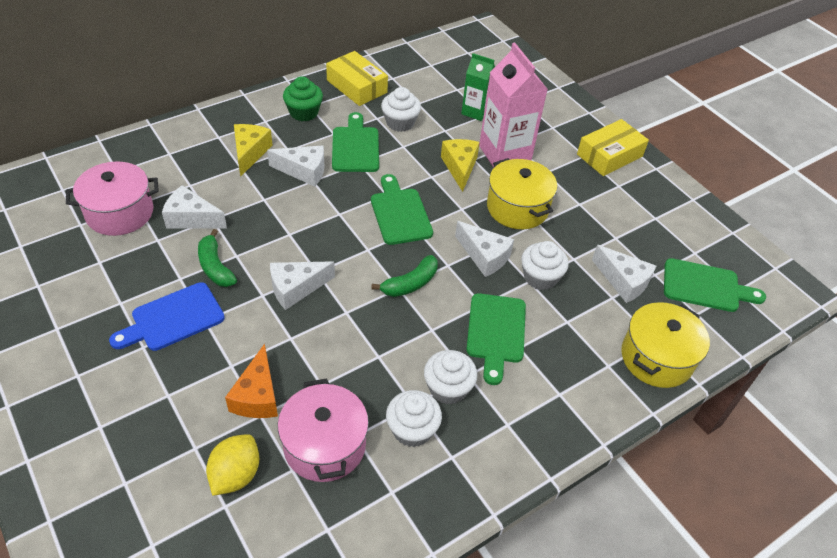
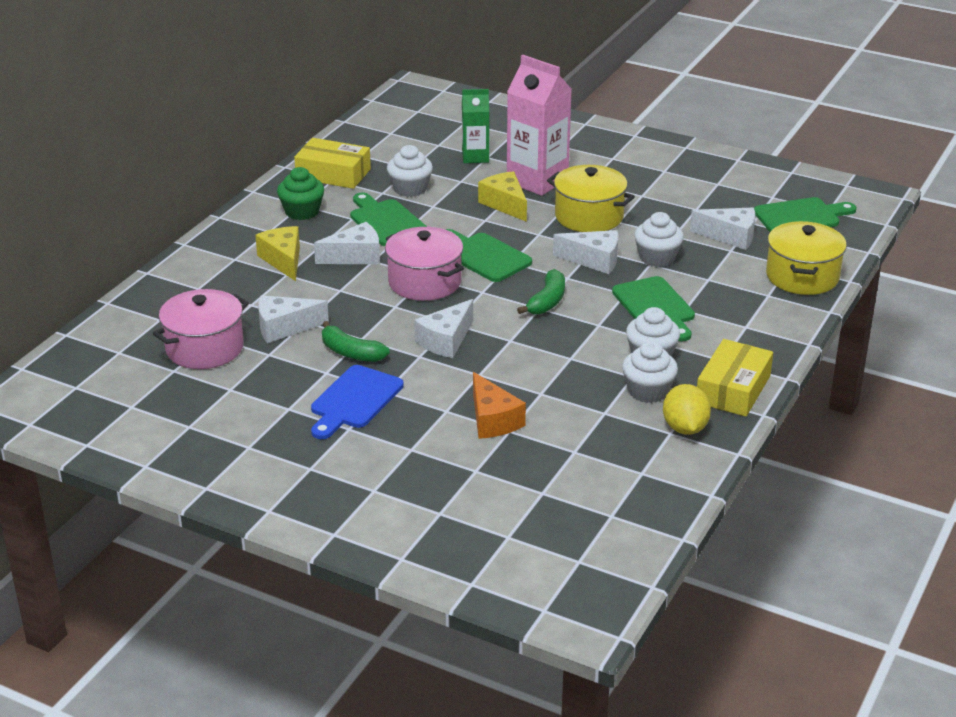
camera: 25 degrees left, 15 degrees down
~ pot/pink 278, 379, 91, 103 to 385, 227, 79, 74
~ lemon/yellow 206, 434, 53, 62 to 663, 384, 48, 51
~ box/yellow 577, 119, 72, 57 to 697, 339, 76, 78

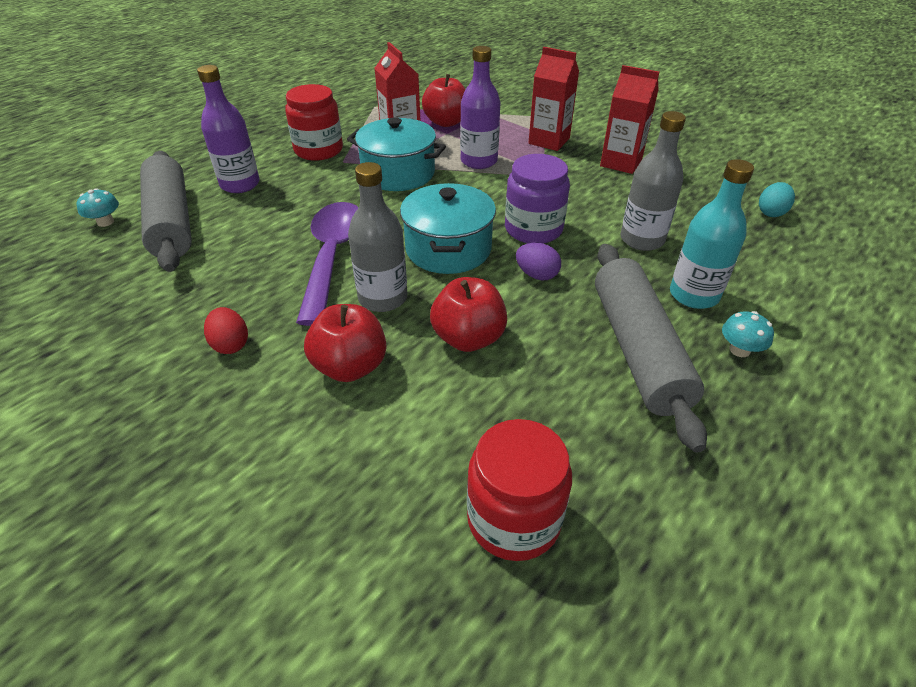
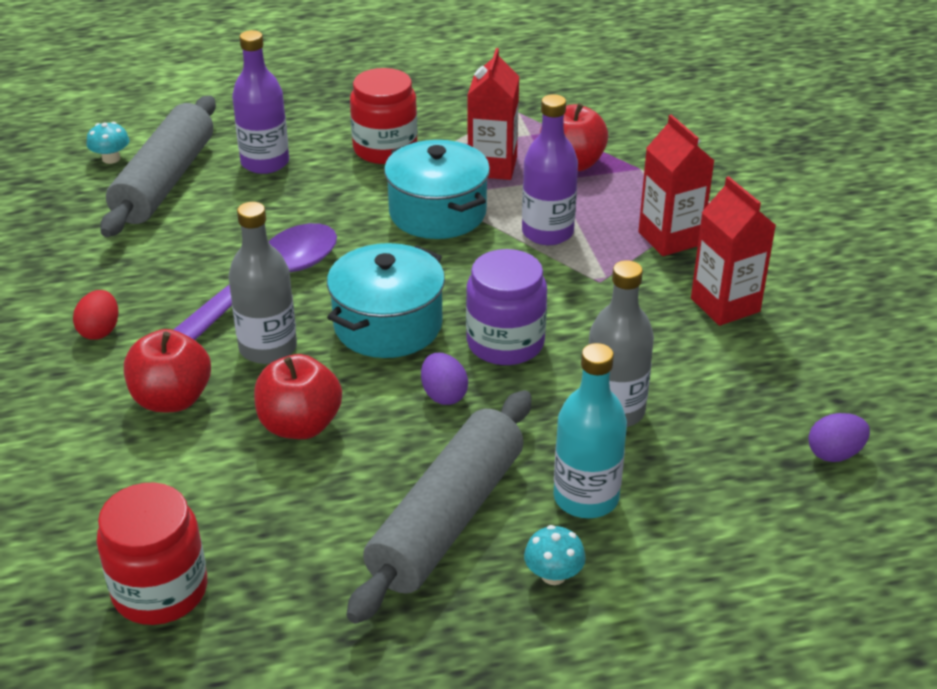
camera: 35 degrees right, 5 degrees down
~ egg/turquoise 759, 182, 36, 35 to egg/purple 808, 413, 62, 49

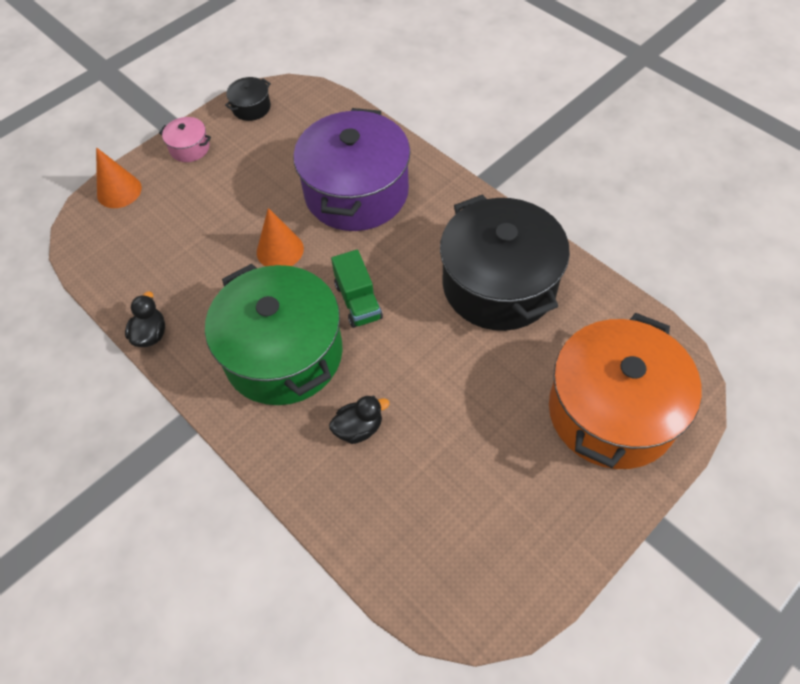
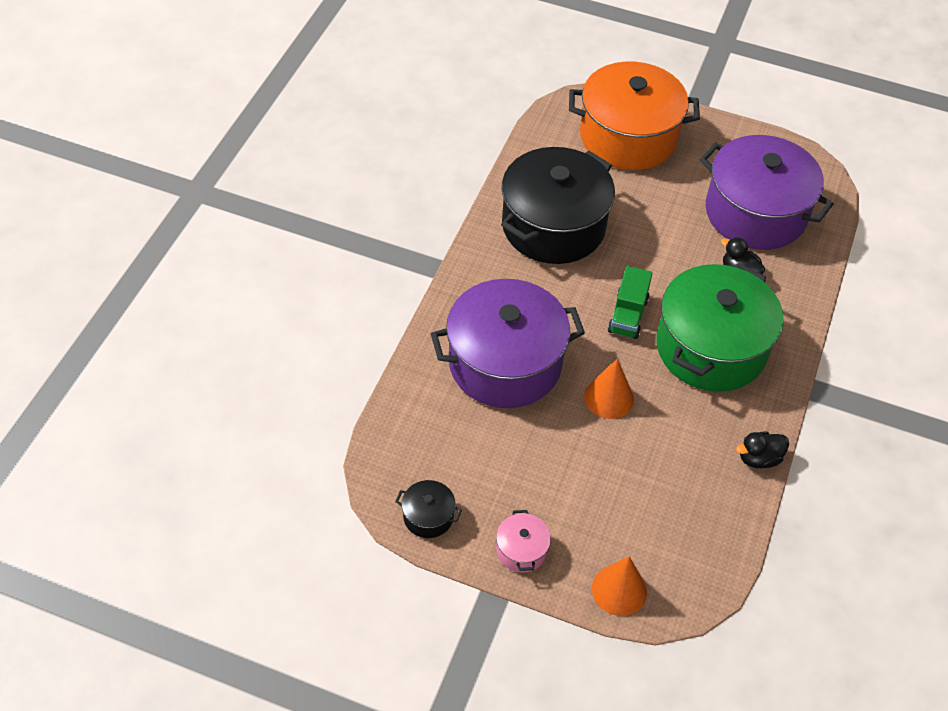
camera: 120 degrees left, 5 degrees down
~ truck/green 331, 250, 52, 78 = 608, 266, 45, 73 150 degrees clockwise
+ pot/purple 700, 135, 134, 115

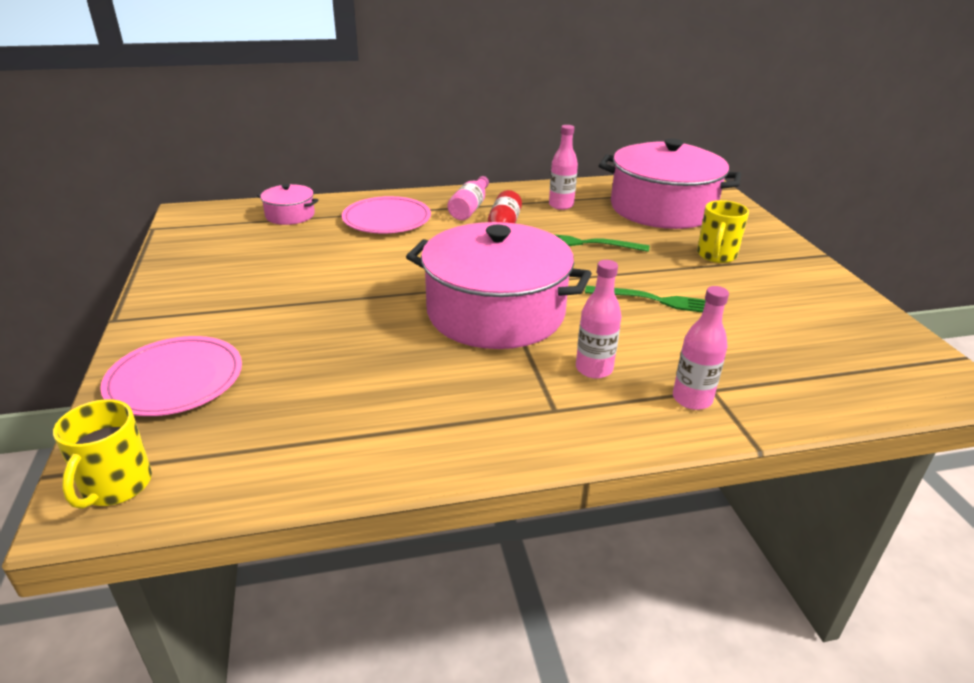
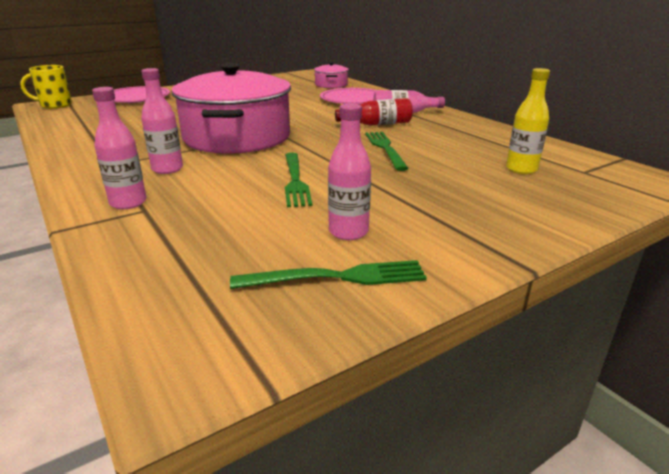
camera: 70 degrees right, 5 degrees down
+ fork/green 230, 260, 197, 29
~ bottle/pink 549, 125, 29, 85 to 328, 103, 43, 137
~ pot/pink 599, 139, 142, 90 to bottle/yellow 506, 68, 44, 106
- mug/yellow 697, 200, 52, 63

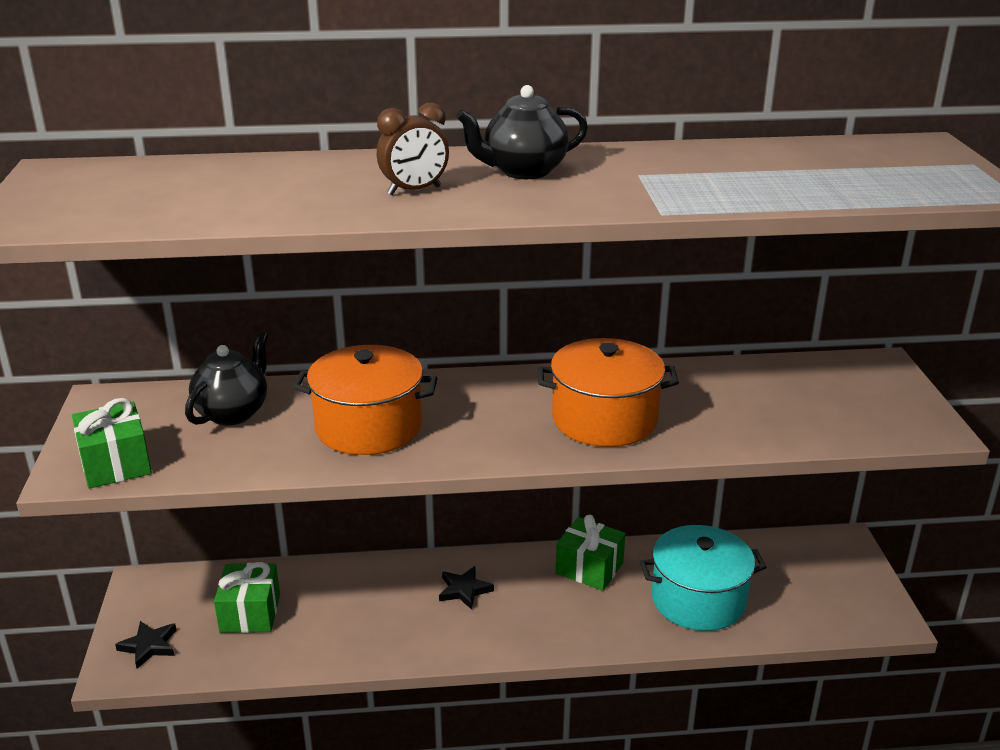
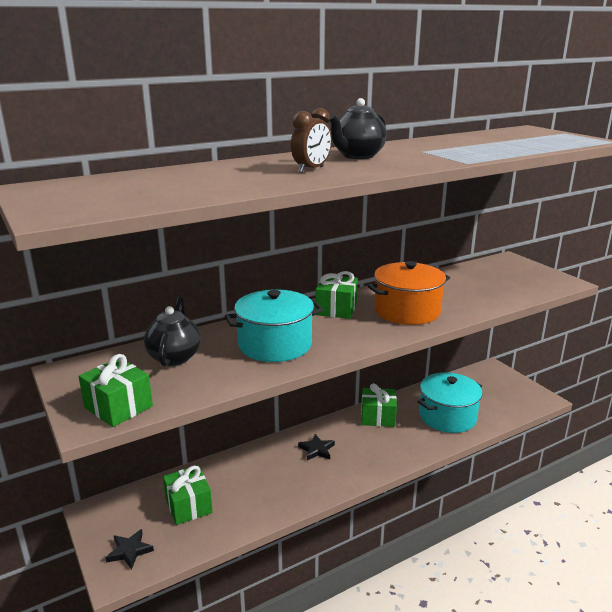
camera: 25 degrees left, 5 degrees down
~ pot/orange 293, 345, 144, 110 to pot/turquoise 225, 289, 98, 73
+ gift/green 315, 271, 43, 48

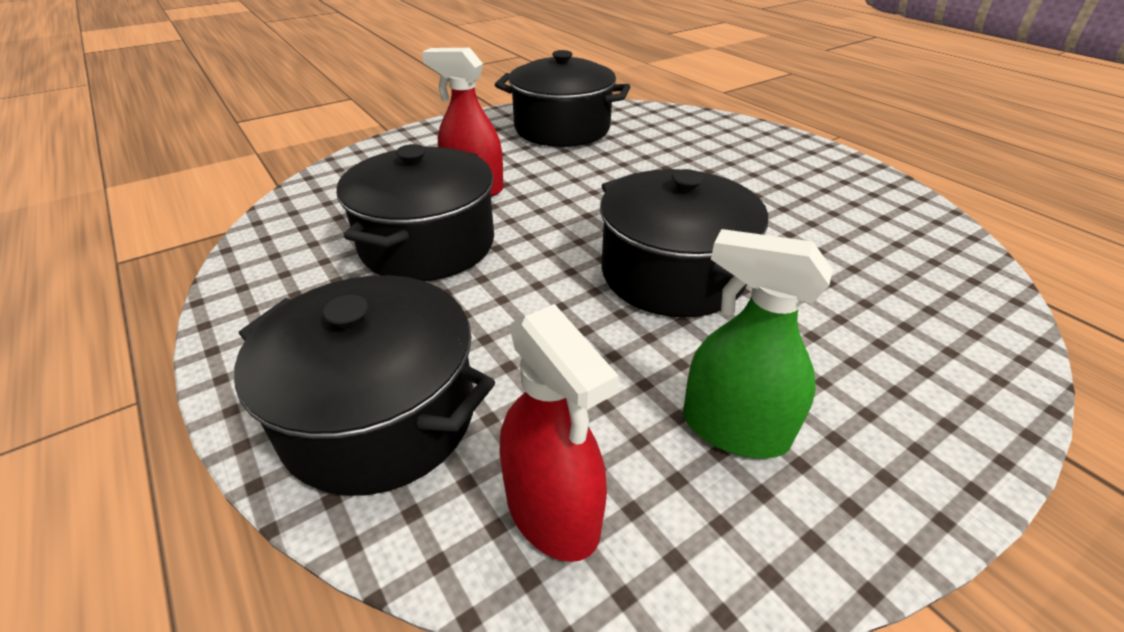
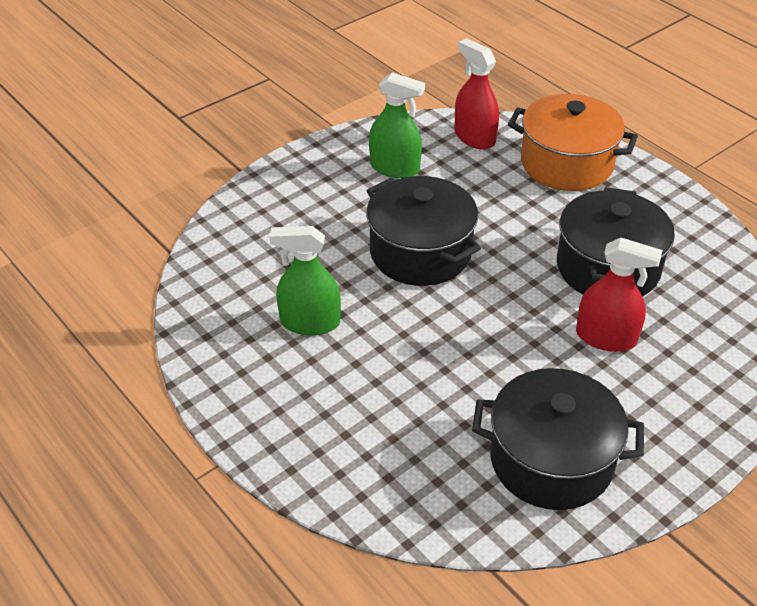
camera: 175 degrees right, 5 degrees up
+ spray bottle/green 269, 226, 72, 109
~ pot/black 234, 275, 261, 221 to pot/orange 508, 94, 130, 97

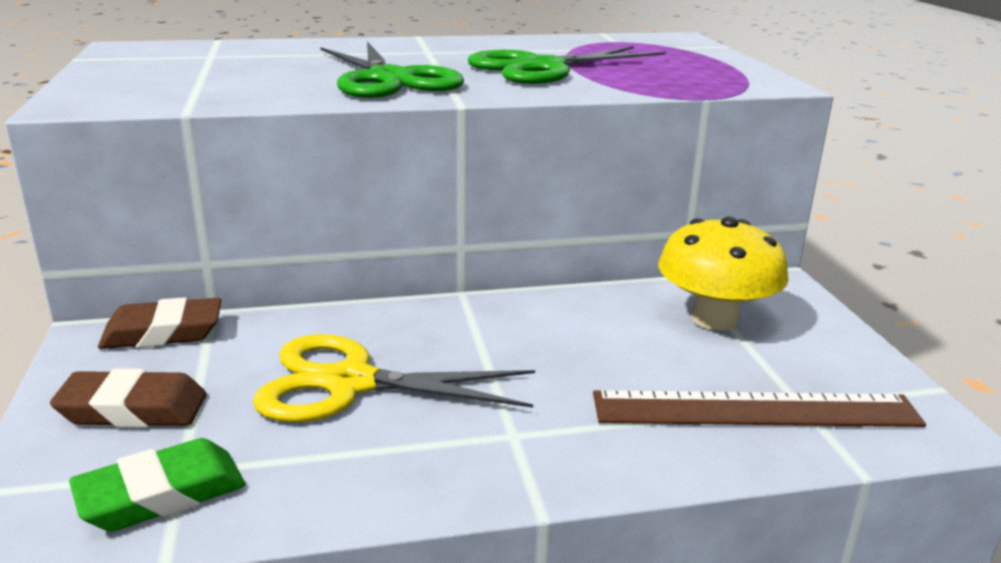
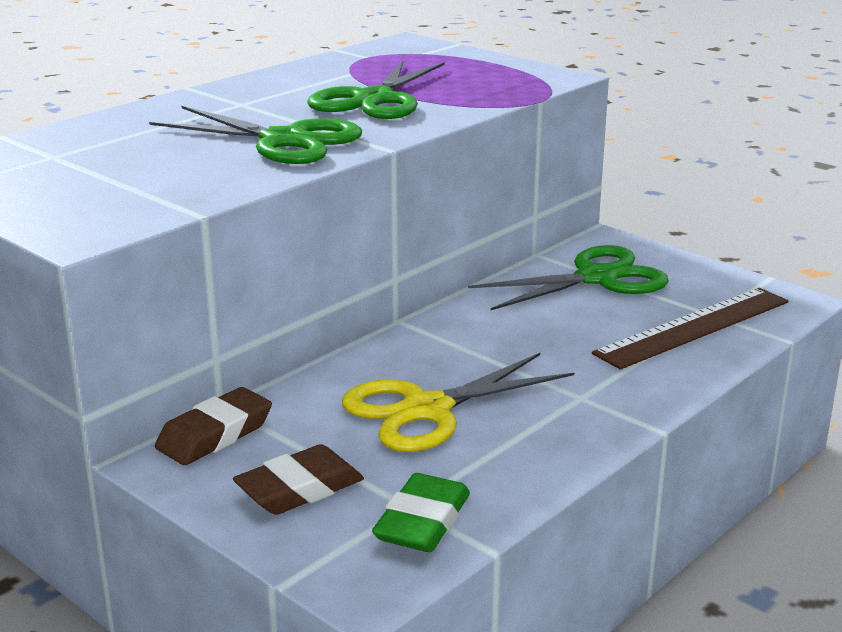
camera: 35 degrees left, 0 degrees up
~ mushroom/yellow 658, 216, 131, 114 to scissors/green 468, 245, 201, 65

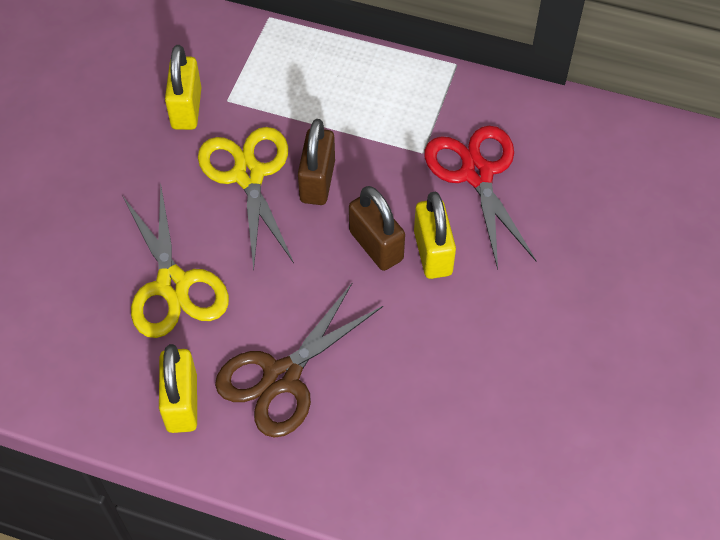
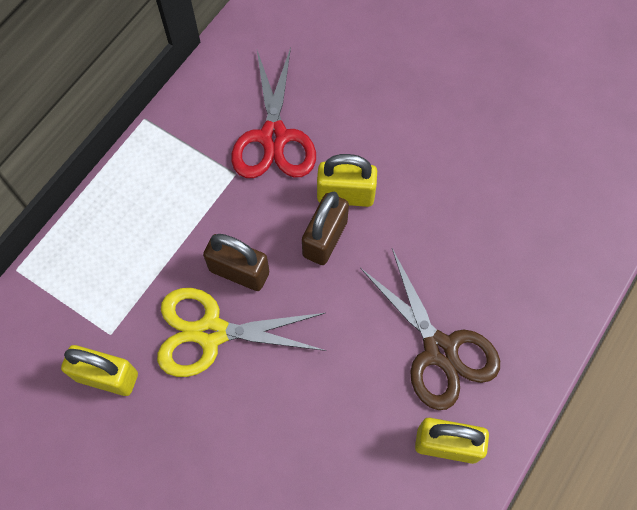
camera: 75 degrees left, 10 degrees up
~ scissors/red 425, 126, 111, 144 = 232, 47, 84, 131 90 degrees counterclockwise
~ padlock/brown 349, 186, 56, 85 = 302, 192, 47, 73 45 degrees counterclockwise
- scissors/yellow 123, 187, 106, 151

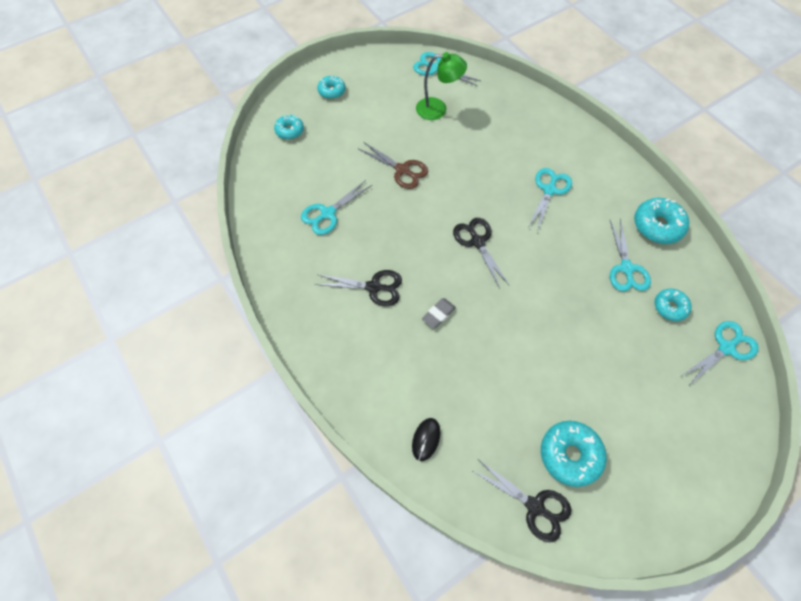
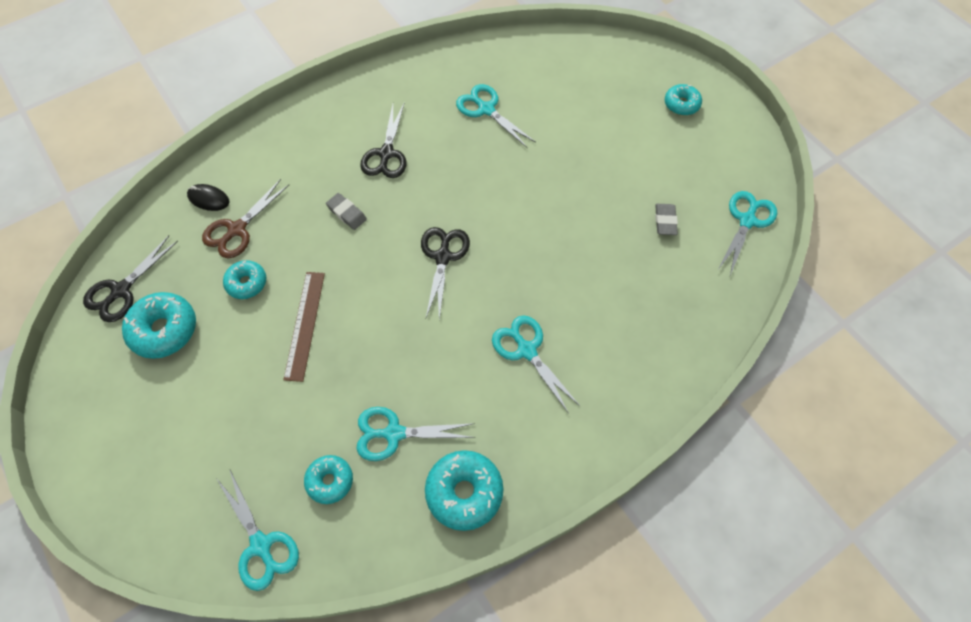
camera: 90 degrees right, 0 degrees up
~ scissors/brown 359, 142, 69, 47 to 202, 179, 87, 79
~ donut/turquoise 274, 115, 30, 25 to 223, 260, 43, 39
+ ruler/brown 283, 272, 42, 110
~ scissors/black 453, 218, 57, 70 = 421, 227, 49, 93 60 degrees counterclockwise
~ scissors/turquoise 529, 168, 43, 64 = 492, 315, 88, 99 150 degrees counterclockwise
~ lamp/green 416, 52, 51, 68 to eraser/grey 655, 204, 23, 31

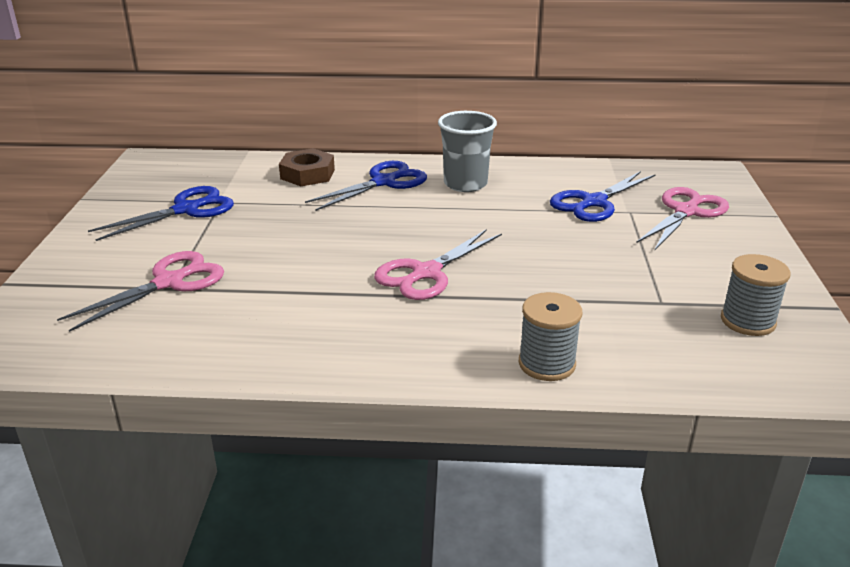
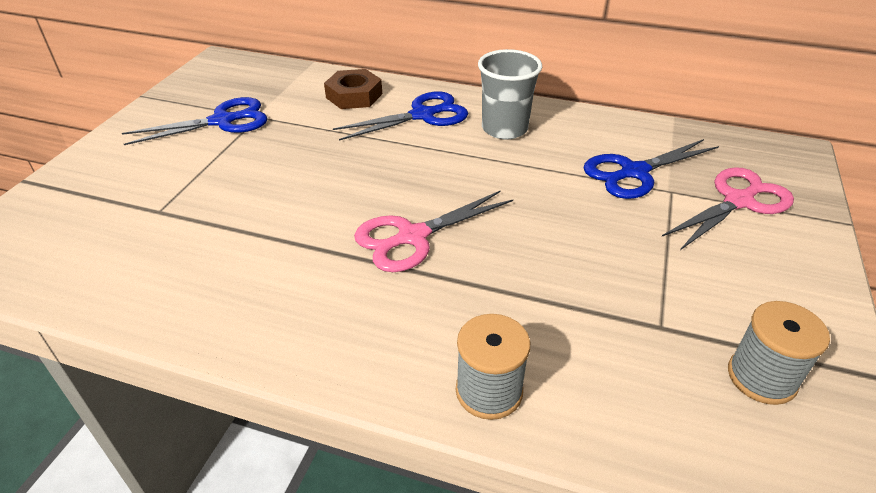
camera: 15 degrees right, 10 degrees up
- scissors/pink 57, 251, 167, 81

